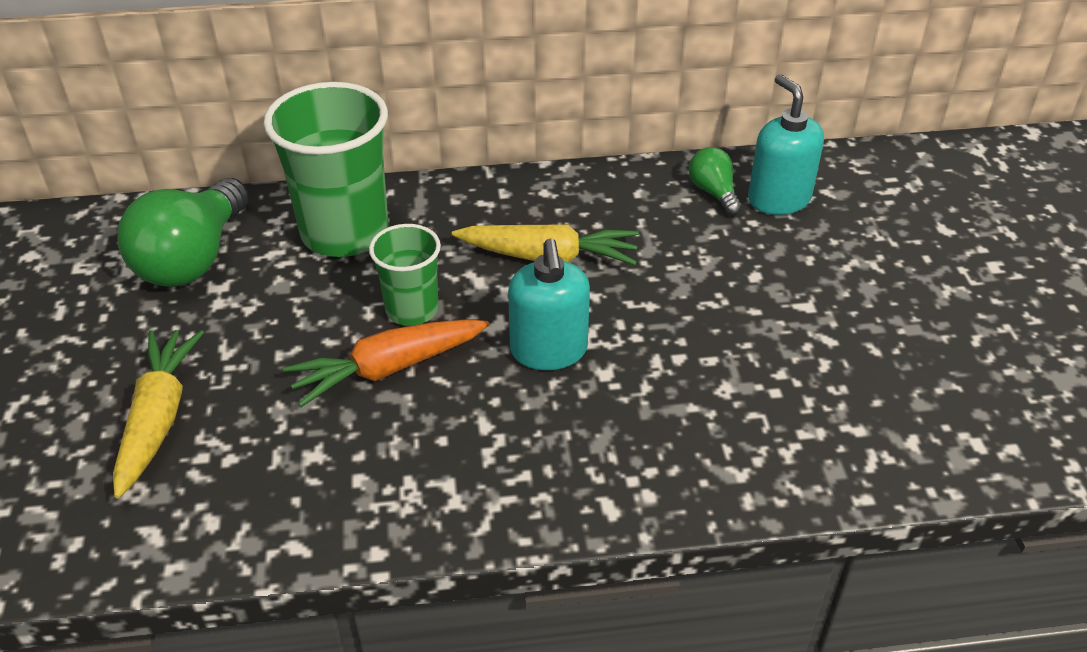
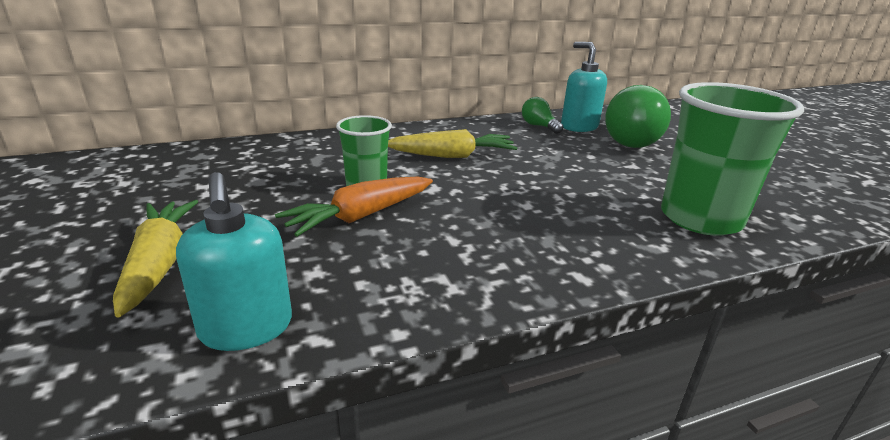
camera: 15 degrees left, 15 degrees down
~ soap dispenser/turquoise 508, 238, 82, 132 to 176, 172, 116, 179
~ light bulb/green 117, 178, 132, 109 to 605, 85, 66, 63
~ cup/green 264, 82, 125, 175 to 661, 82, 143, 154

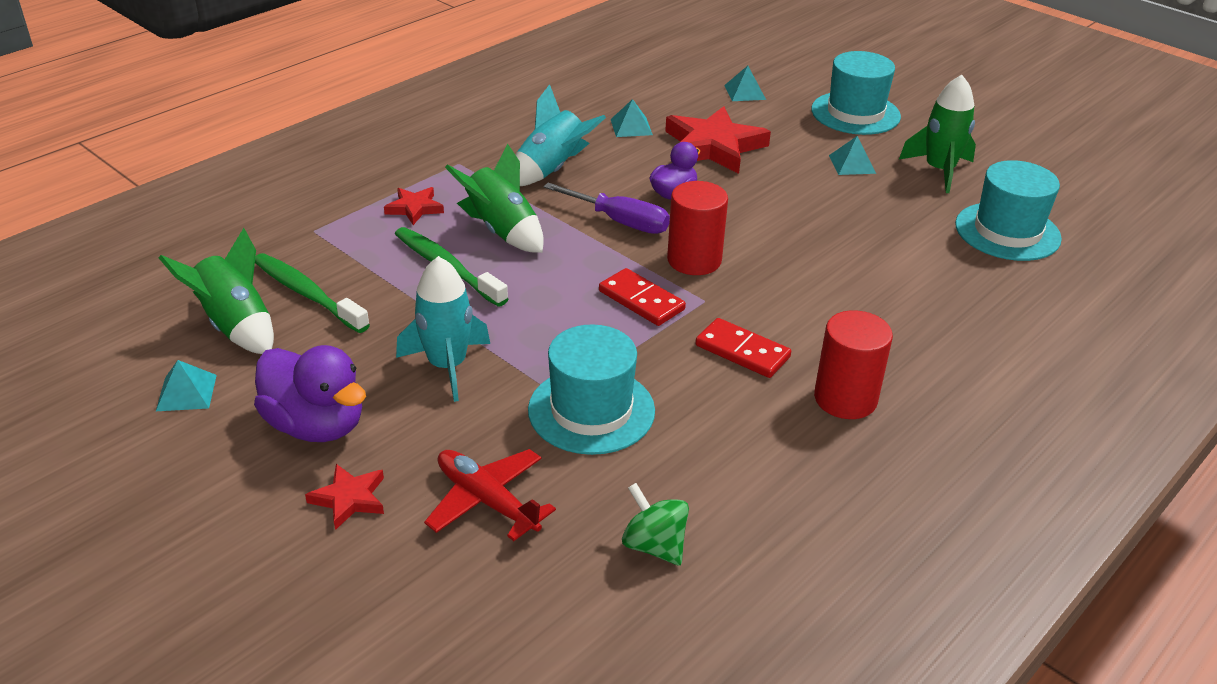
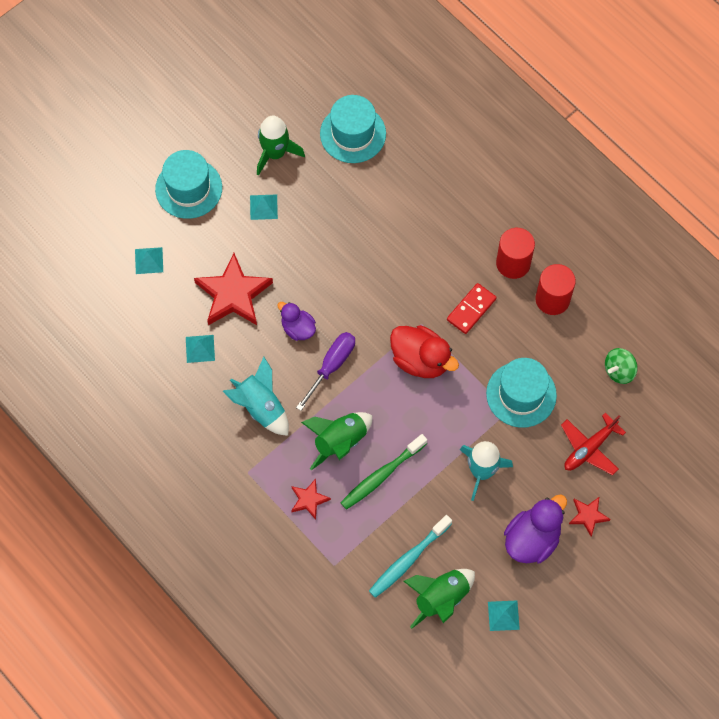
camera: 85 degrees left, 30 degrees up
~ toothbrush/green 255, 253, 115, 80 to toothbrush/turquoise 369, 515, 83, 83
~ domino/red 599, 268, 87, 58 to duck/red 390, 325, 69, 53
~ cylinder/red 667, 181, 61, 94 to 535, 264, 41, 51

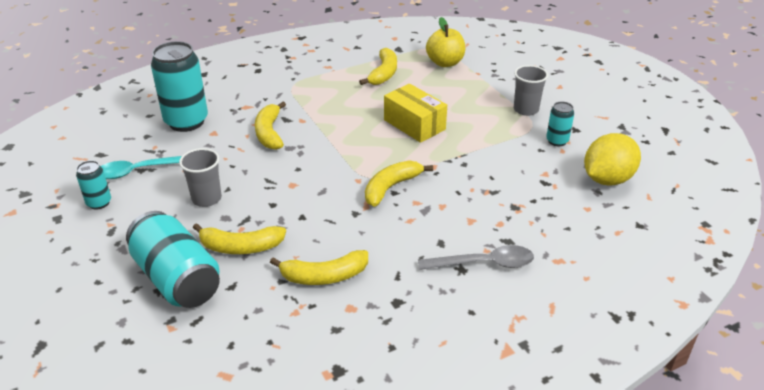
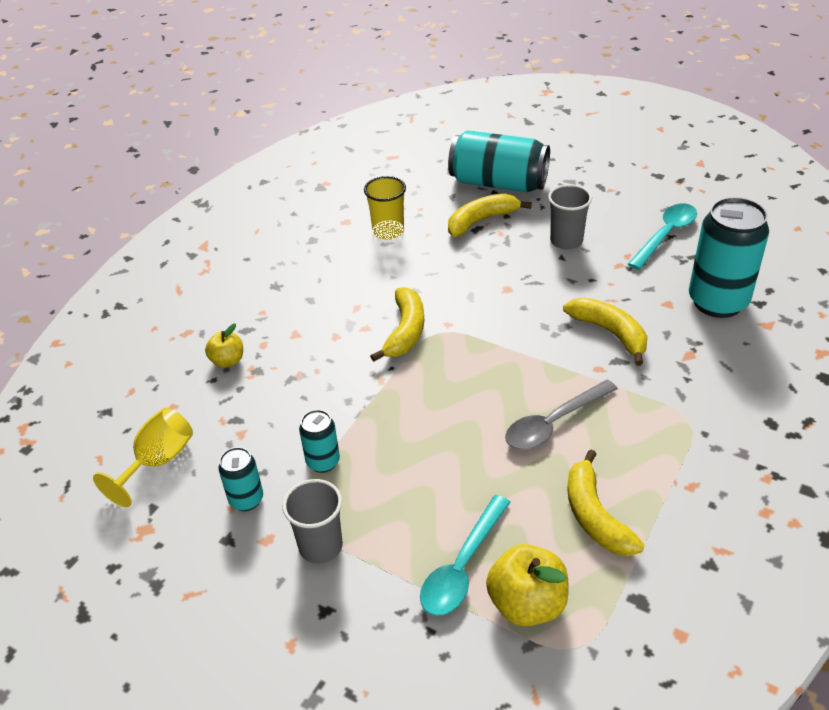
camera: 150 degrees right, 5 degrees up
~ lemon/yellow 584, 133, 57, 53 to goblet/yellow 93, 408, 100, 99
+ apple/yellow 205, 323, 38, 45
~ can/turquoise 76, 160, 35, 50 to 299, 410, 41, 63
~ banana/yellow 270, 250, 98, 35 to cup/yellow 364, 176, 42, 64
+ spoon/turquoise 420, 495, 91, 121
~ spoon/grey 418, 245, 116, 25 to 505, 380, 113, 70
- box/yellow 384, 84, 63, 59

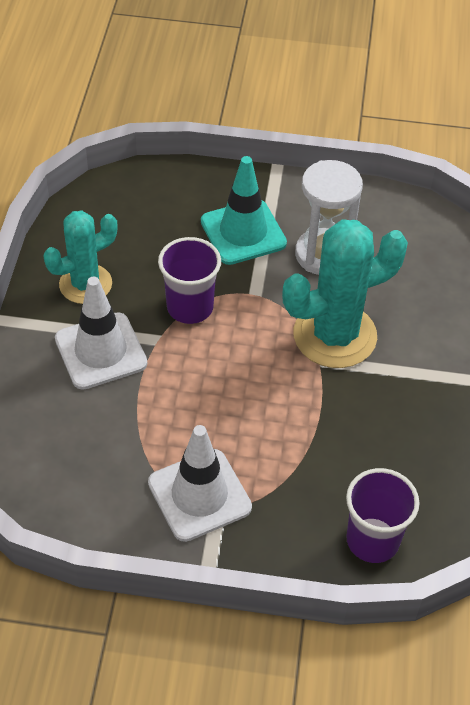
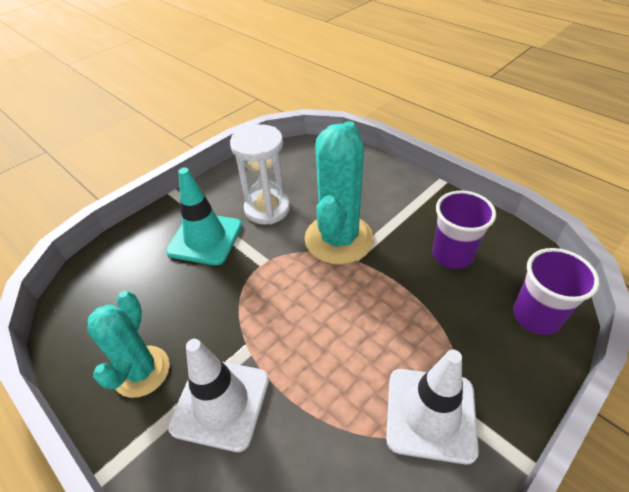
camera: 50 degrees left, 5 degrees down
~ cup/purple 158, 237, 63, 87 to 432, 191, 64, 78

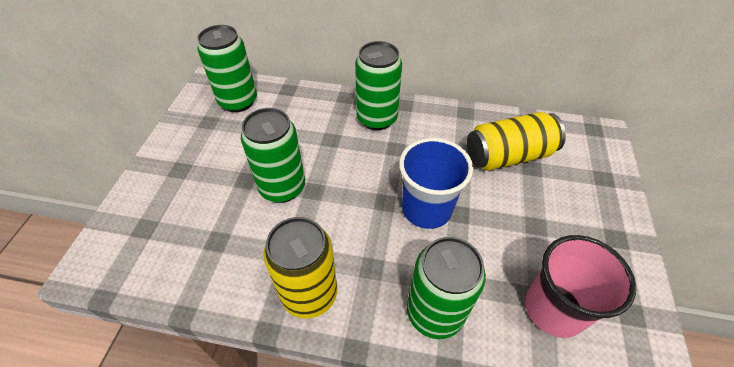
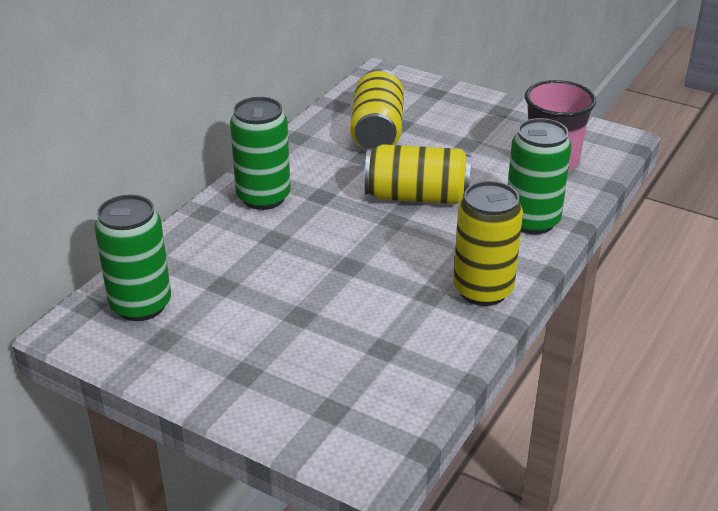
camera: 70 degrees left, 15 degrees down
~ cup/blue 399, 138, 74, 91 to can/yellow 364, 144, 107, 60
- can/green 241, 108, 64, 95

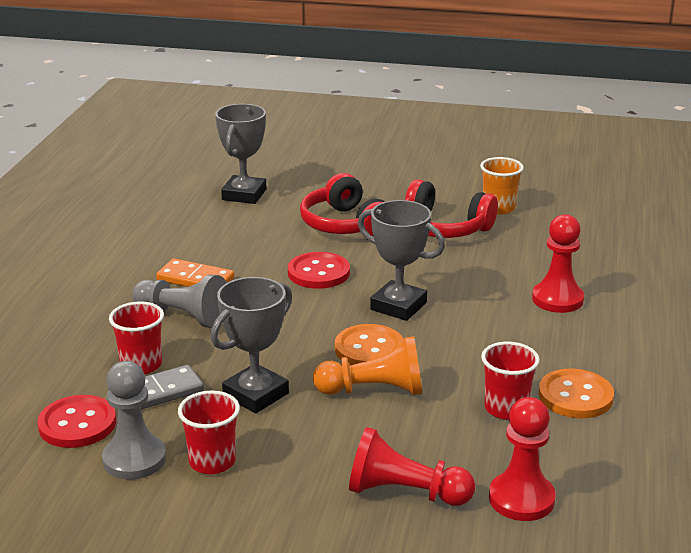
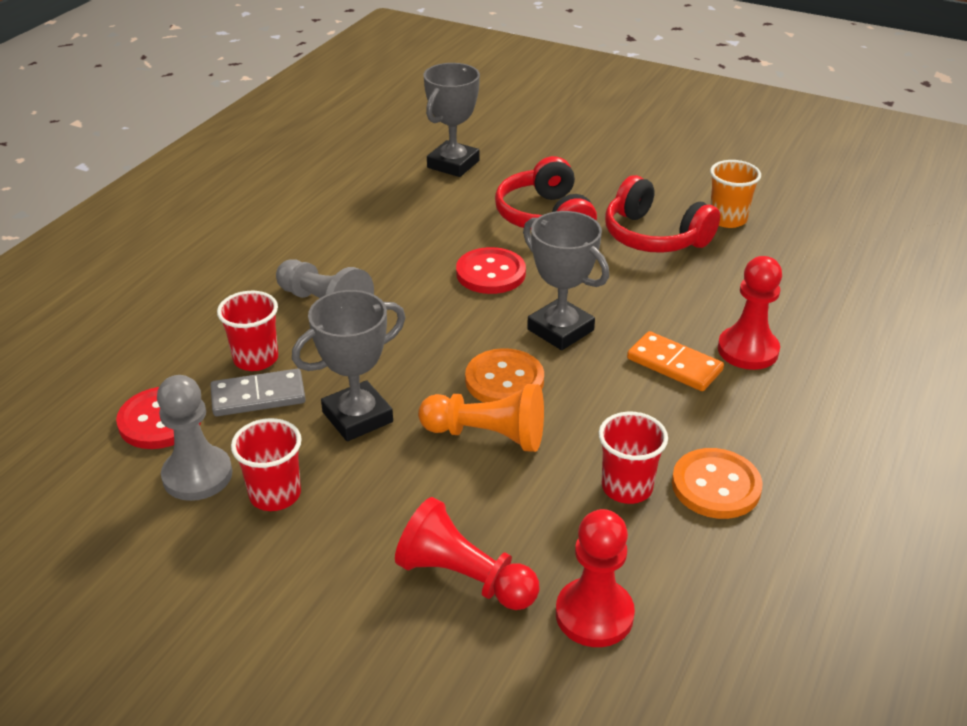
camera: 15 degrees right, 10 degrees up
~ domino/orange 156, 259, 78, 28 to 627, 331, 97, 60

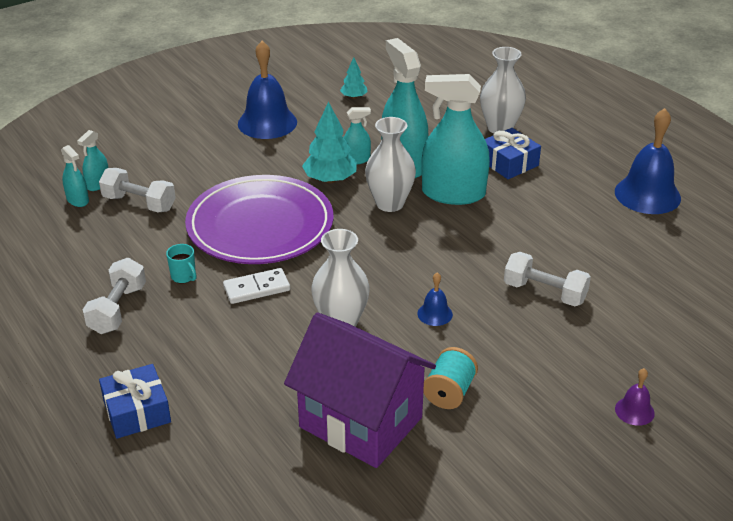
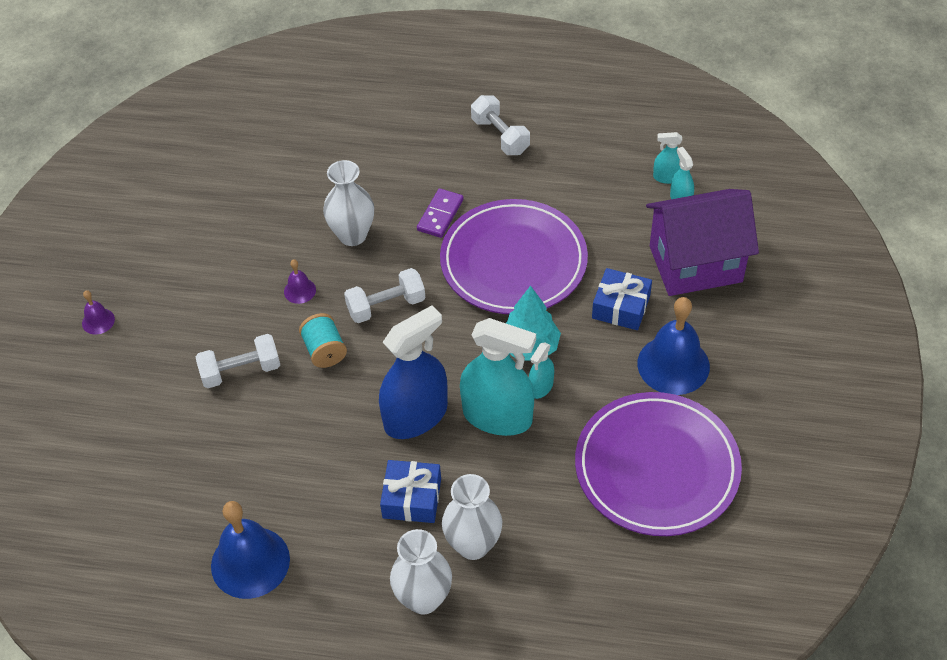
camera: 135 degrees right, 15 degrees up
~ bell/blue 417, 272, 36, 54 to bell/purple 284, 259, 32, 45
~ spool/turquoise 423, 347, 55, 62 to 299, 313, 48, 55
~ dumbbell/white 99, 168, 77, 45 to 344, 268, 81, 55
~ spray bottle/turquoise 422, 74, 68, 131 to spray bottle/blue 379, 305, 69, 134
~ vase/white 365, 117, 51, 95 to 390, 529, 62, 85
~ domino/white 223, 268, 67, 36 to domino/purple 417, 188, 47, 50
~ tree/turquoise 340, 57, 28, 42 to plate/purple 575, 392, 167, 144
~ gift/blue 99, 364, 72, 75 to 592, 268, 60, 62
~ house/purple 284, 312, 152, 156 to 646, 189, 113, 107
- mug/turquoise 166, 244, 31, 40

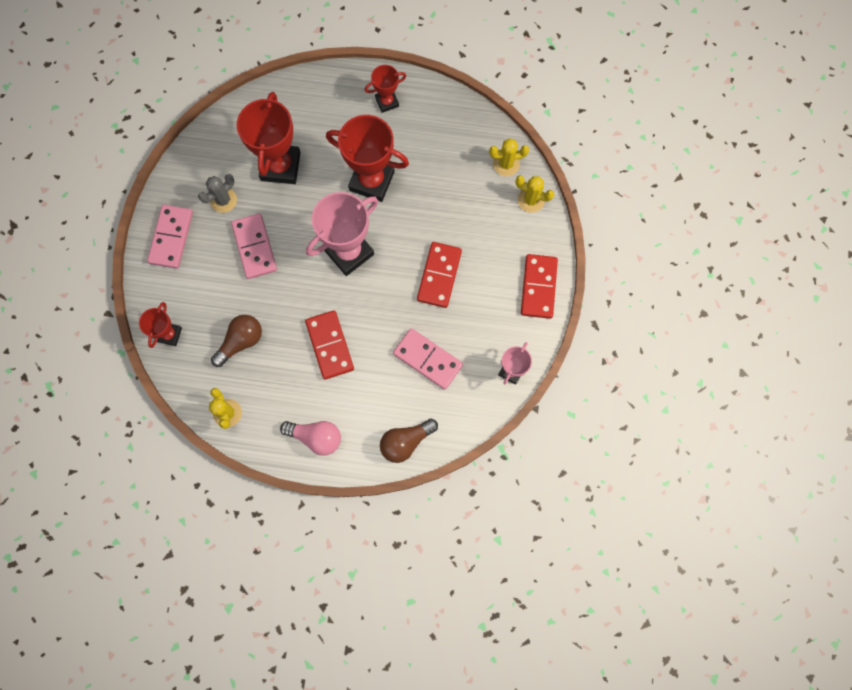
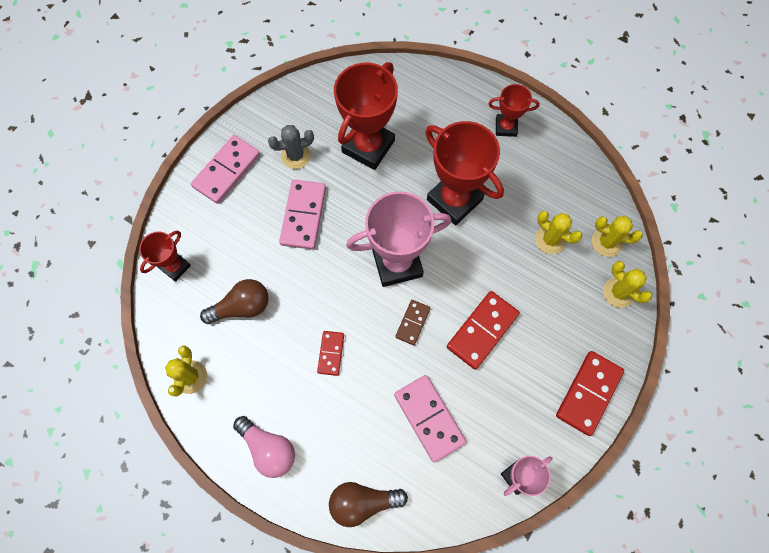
camera: 25 degrees right, 5 degrees down
~ domino/red 305, 310, 49, 70 = 317, 331, 27, 45 x0.57
+ domino/brown 395, 300, 35, 45
+ cactus/yellow 535, 211, 47, 43

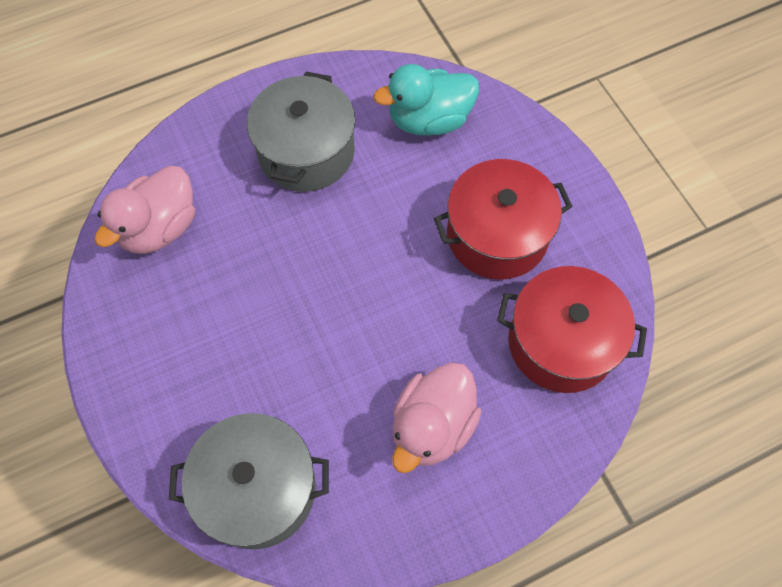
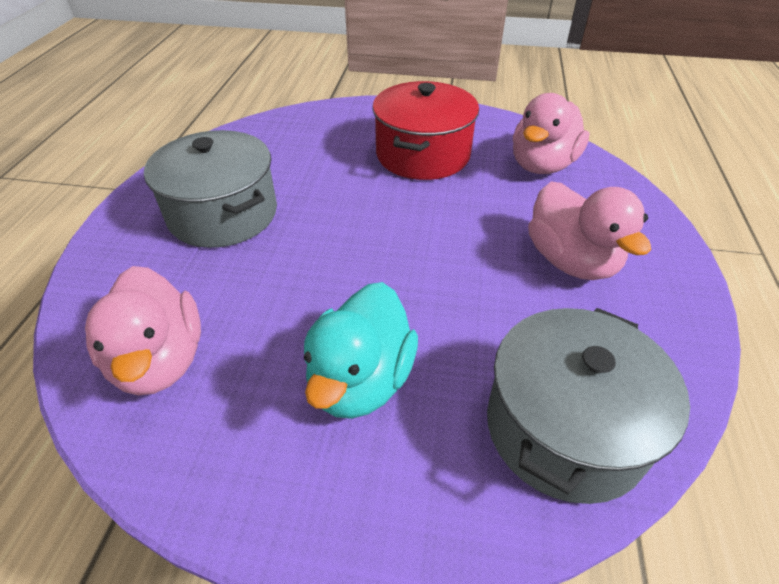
camera: 55 degrees left, 20 degrees down
~ duck/turquoise 373, 64, 106, 72 to 304, 282, 114, 137
~ pot/red 497, 266, 150, 127 to duck/pink 513, 93, 76, 81

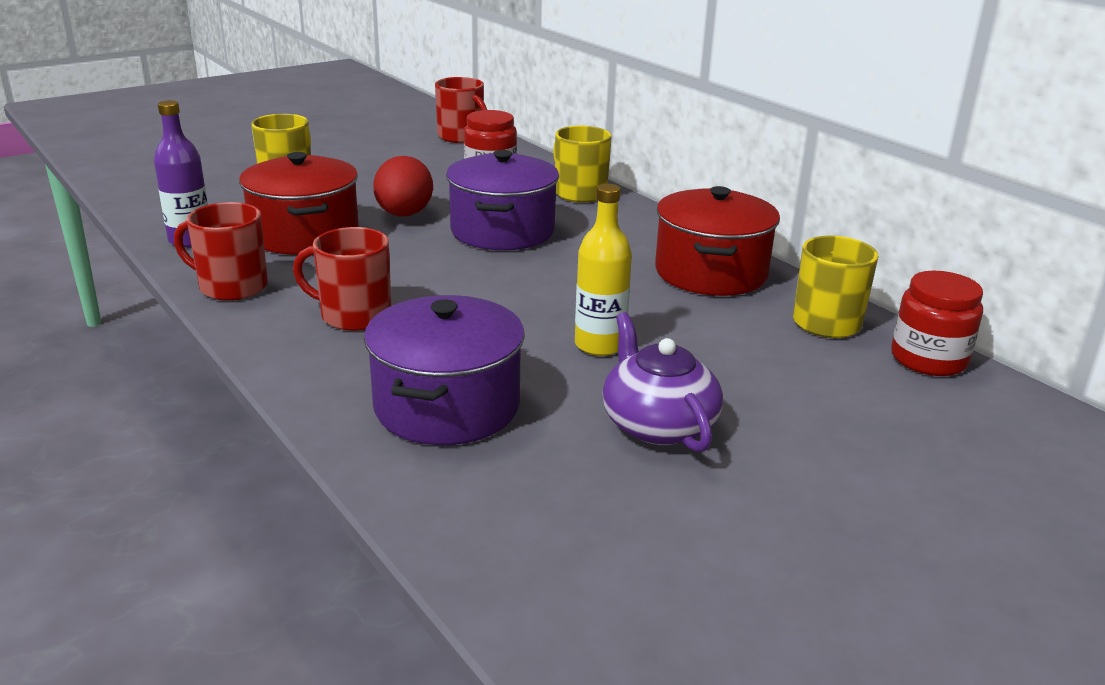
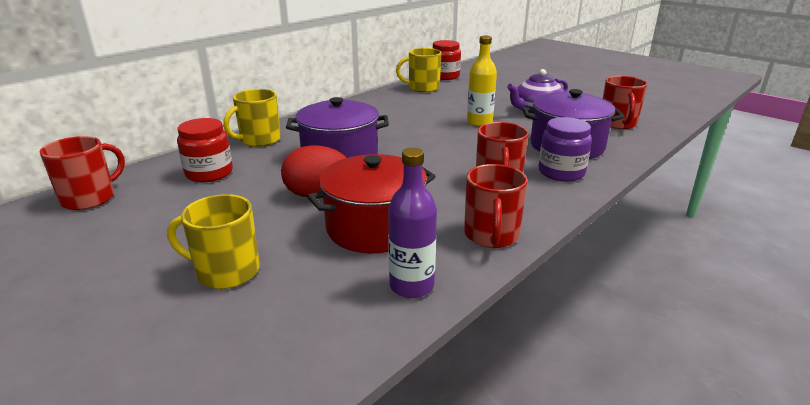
camera: 100 degrees left, 0 degrees up
+ jar/purple 539, 117, 53, 65
+ mug/red 603, 76, 44, 53
- pot/red 655, 186, 125, 110

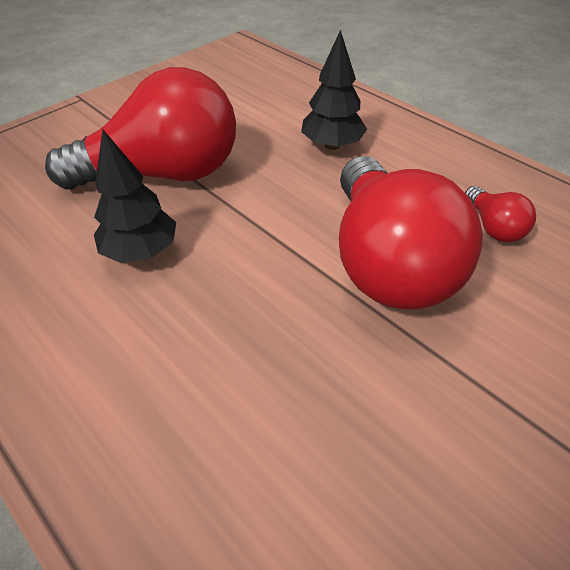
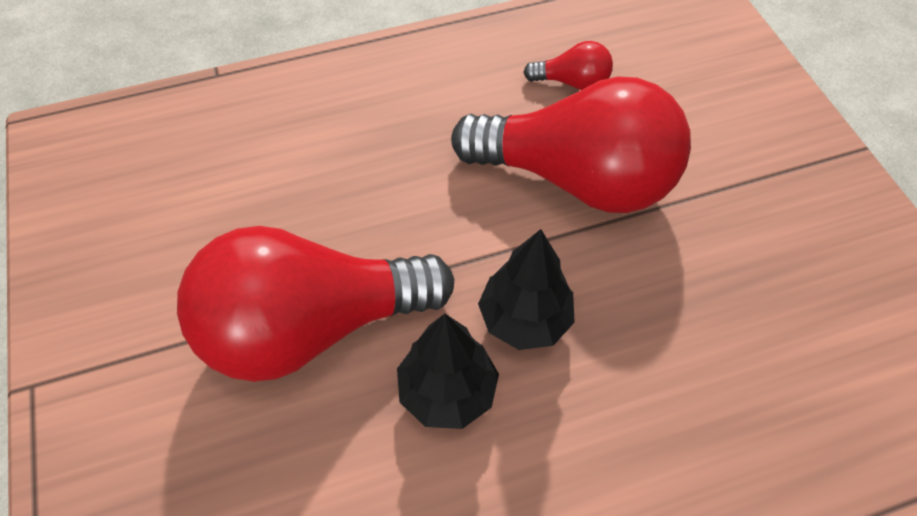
camera: 65 degrees left, 10 degrees up
~ light bulb/red 45, 67, 191, 123 = 177, 226, 278, 156 120 degrees counterclockwise
~ tree/black 301, 29, 66, 121 to 478, 229, 97, 121

